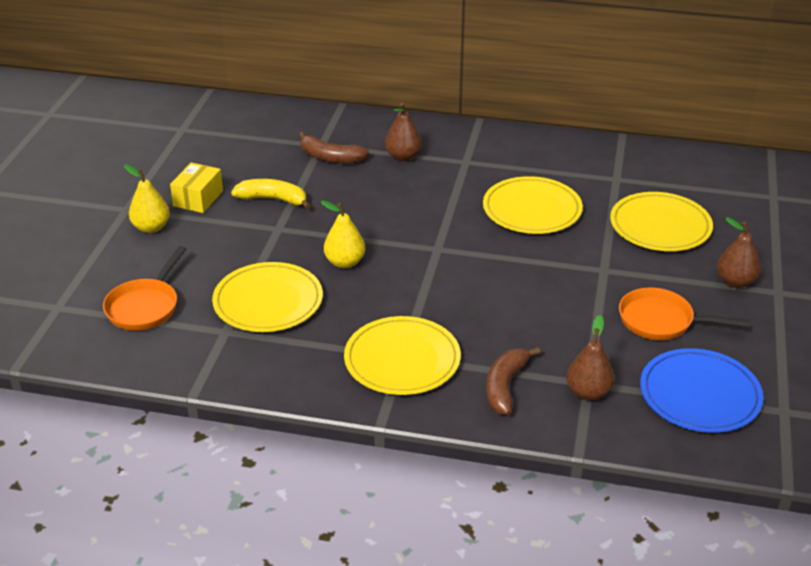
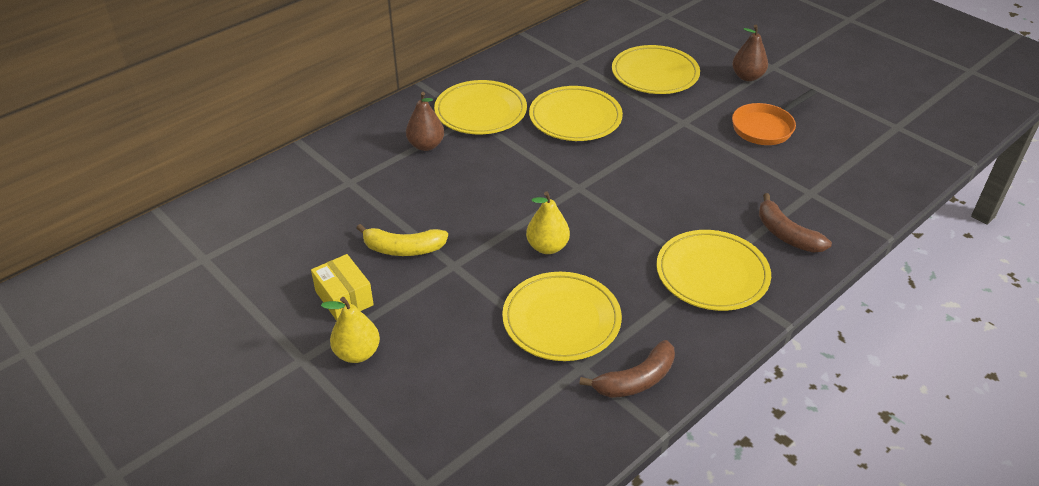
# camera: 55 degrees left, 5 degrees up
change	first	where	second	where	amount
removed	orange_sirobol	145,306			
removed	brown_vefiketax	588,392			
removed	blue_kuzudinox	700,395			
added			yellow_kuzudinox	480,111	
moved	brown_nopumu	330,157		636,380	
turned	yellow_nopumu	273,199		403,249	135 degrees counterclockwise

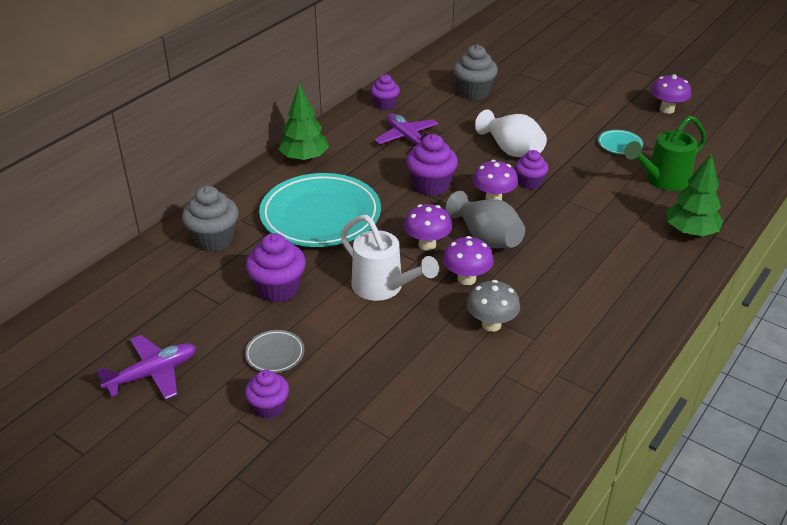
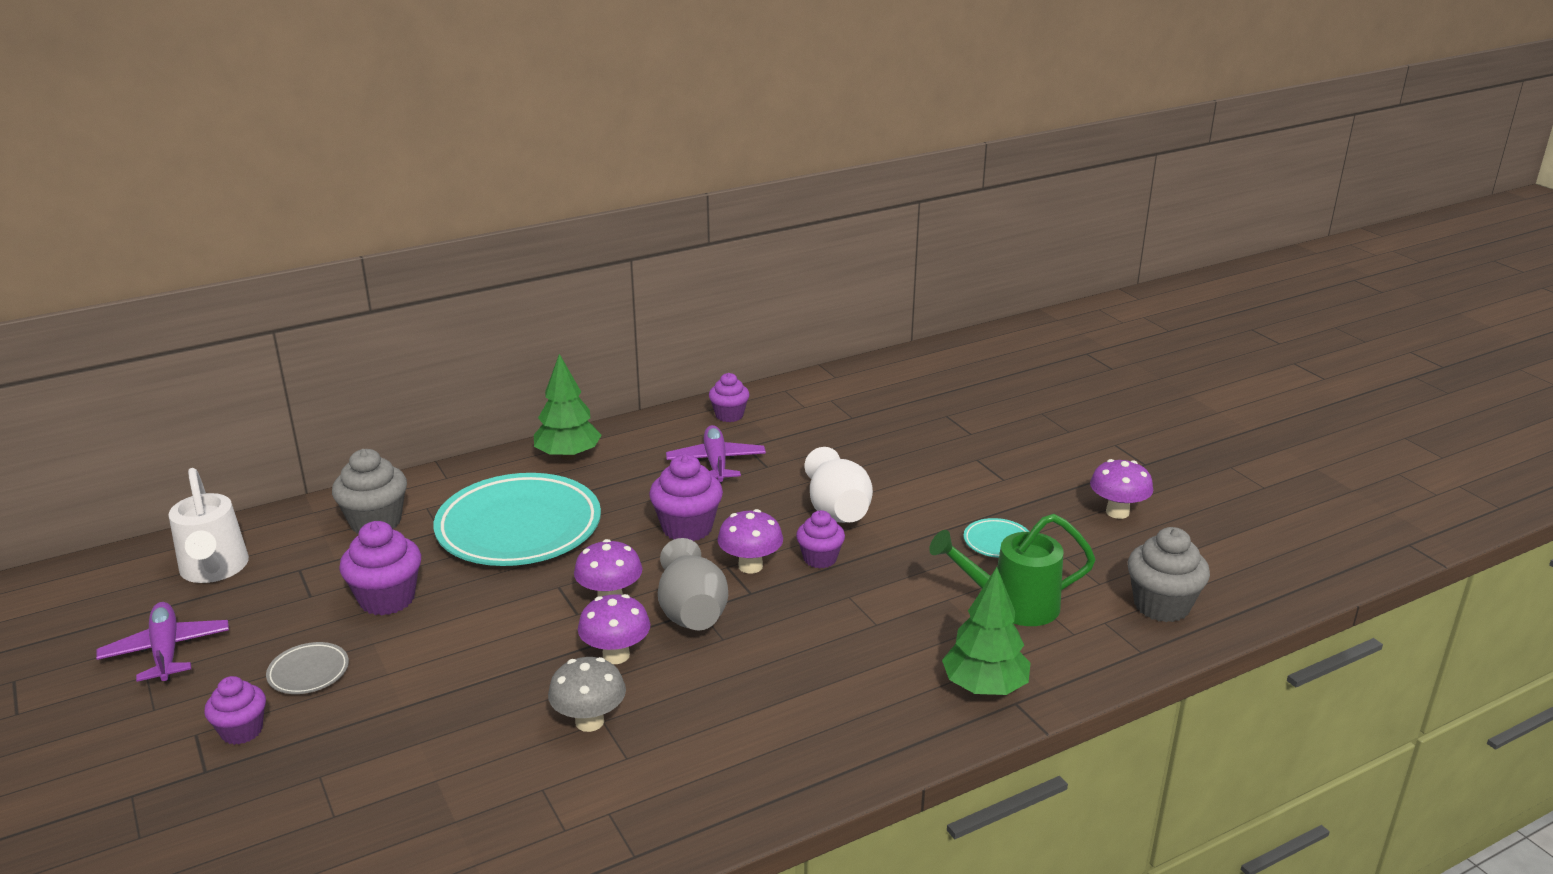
# camera: 25 degrees right, 10 degrees down
change	first	where	second	where	amount
moved	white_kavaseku	383,287		214,569	
moved	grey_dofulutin	473,92		1161,605	
turned	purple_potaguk	153,373		166,651	105 degrees counterclockwise

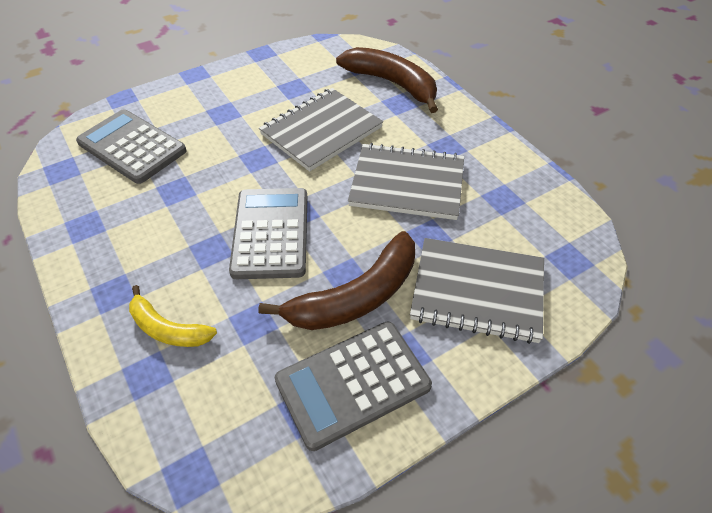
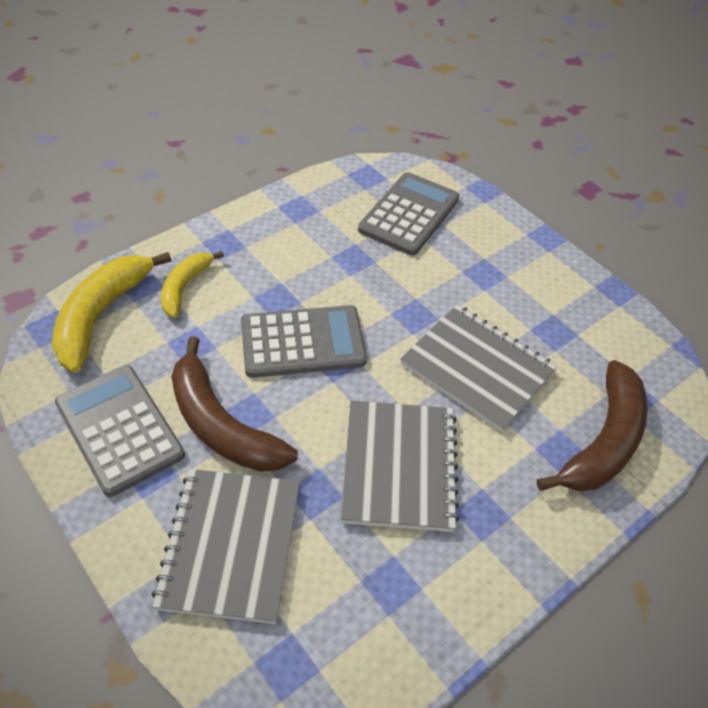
# camera: 80 degrees right, 0 degrees up
change	first	where	second	where	amount
added			yellow_nopumu	101,315	

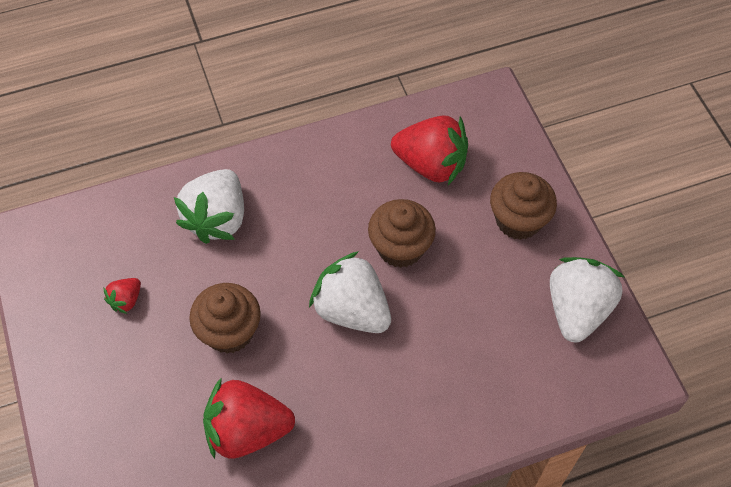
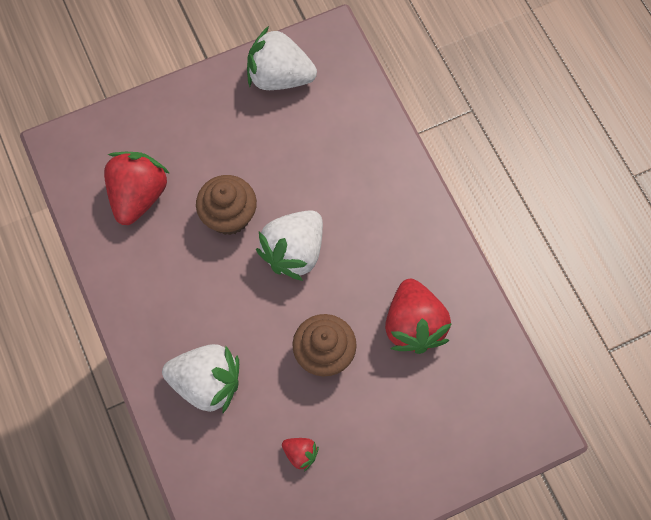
# camera: 95 degrees left, 10 degrees up
change	first	where	second	where	amount
removed	brown_dofulutin	518,220			

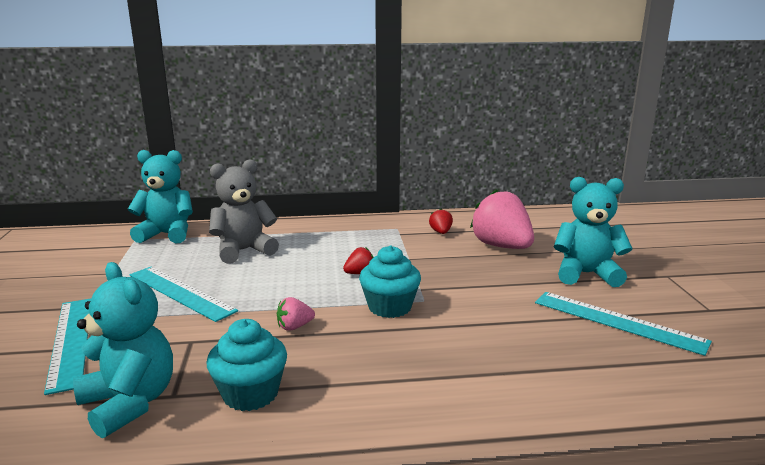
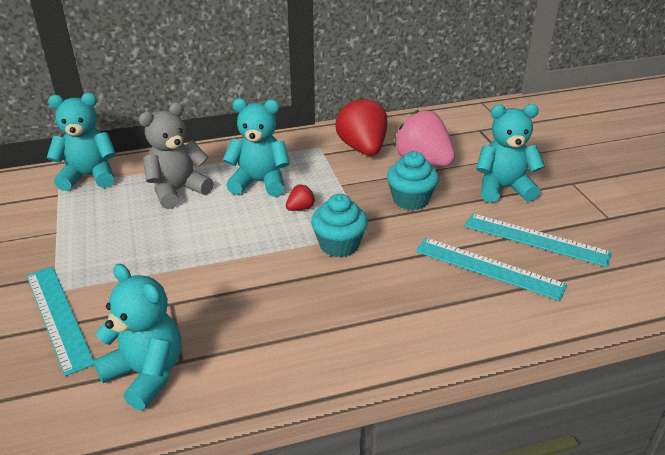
# camera: 10 degrees left, 15 degrees up
change	first	where	second	where	amount
removed	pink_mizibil	294,327			
added			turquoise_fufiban	259,182	
moved	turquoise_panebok	180,292		488,268	
moved	turquoise_dofulutin	250,394		410,200	
resized	red_mizibil	441,232		362,149	x2.26

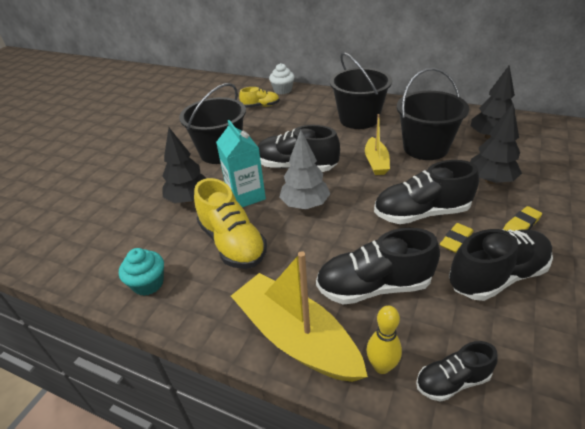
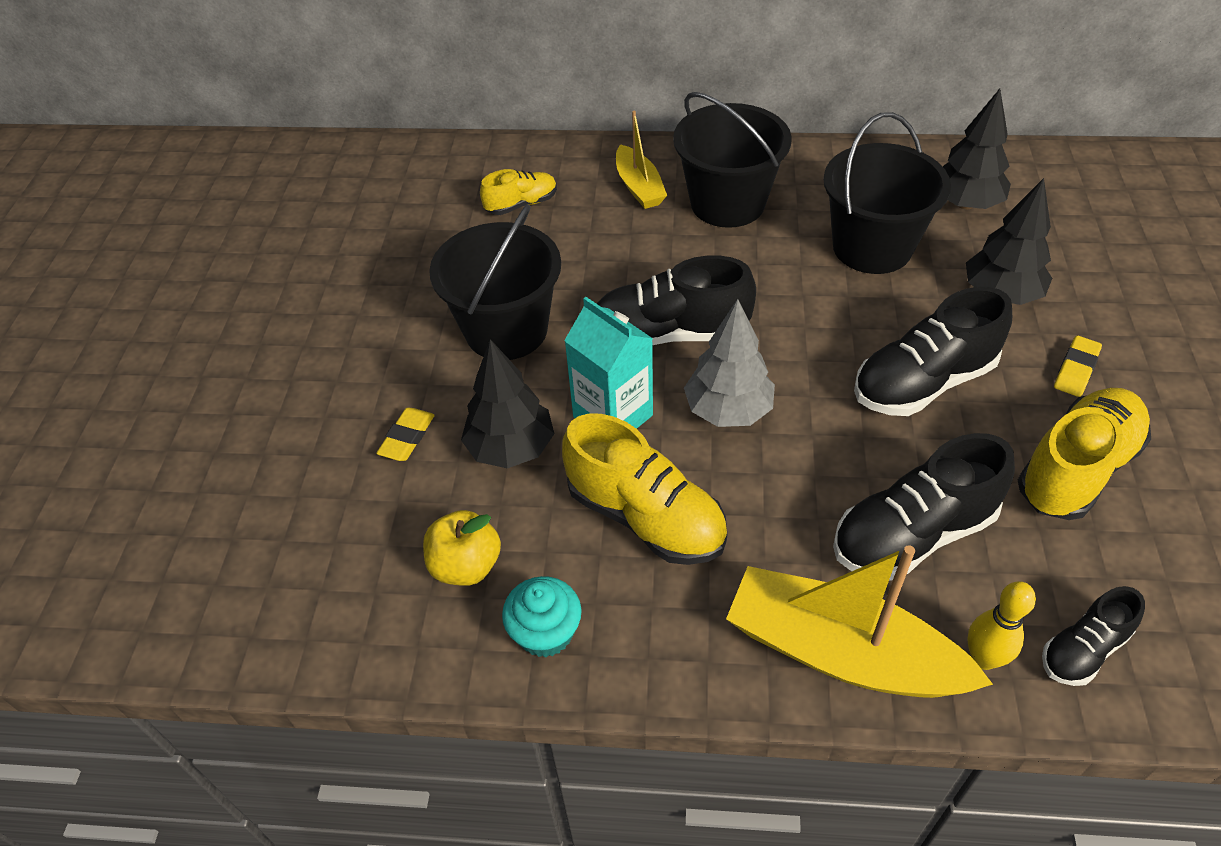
# camera: 20 degrees left, 10 degrees up
change	first	where	second	where	amount
removed	white_dofulutin	282,90			
added			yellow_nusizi	466,565	
moved	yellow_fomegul	376,162		639,187	
moved	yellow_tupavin	456,240		407,437	
recoloured	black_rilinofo	496,276	yellow_rilinofo	1076,469	

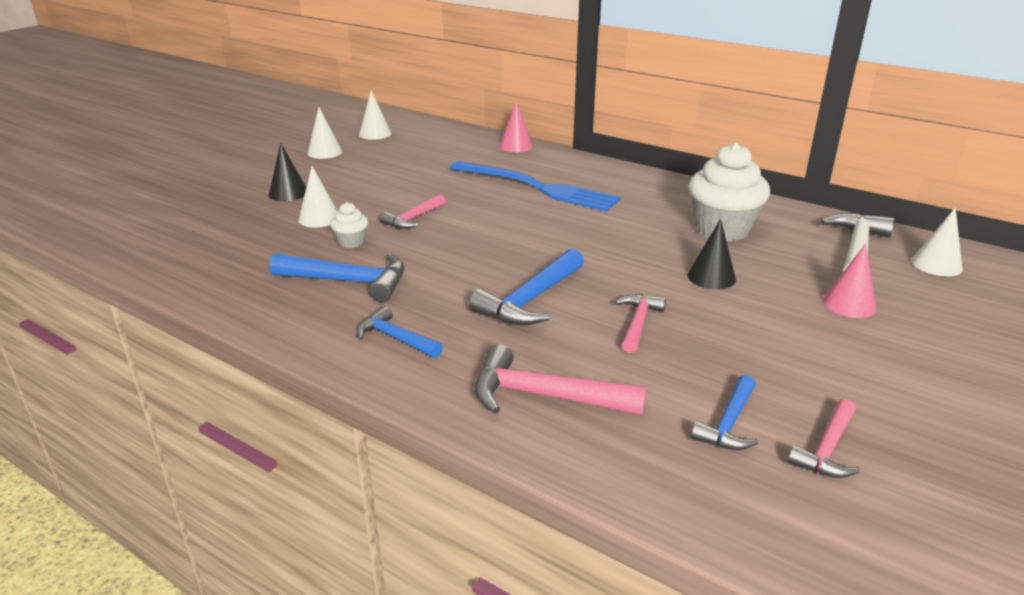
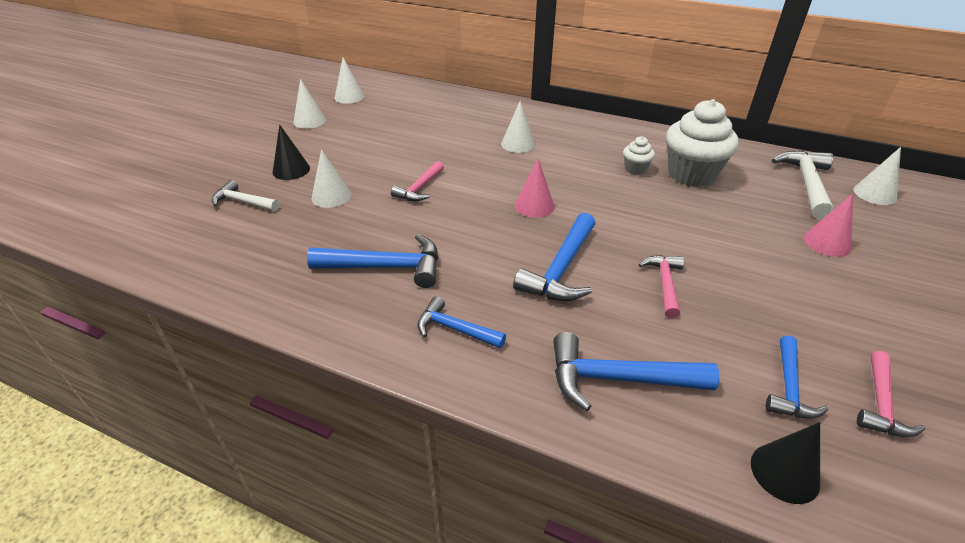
# camera: 10 degrees left, 10 degrees up
change	first	where	second	where	amount
added			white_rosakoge	243,202	
moved	white_dofulutin	351,242		635,169	
moved	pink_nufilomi	516,146		534,205	
moved	black_nufilomi	711,277		784,472	
replaced	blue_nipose	537,187	white_nufilomi	518,144	
recoloured	pink_rosakoge	545,396	blue_rosakoge	618,379	

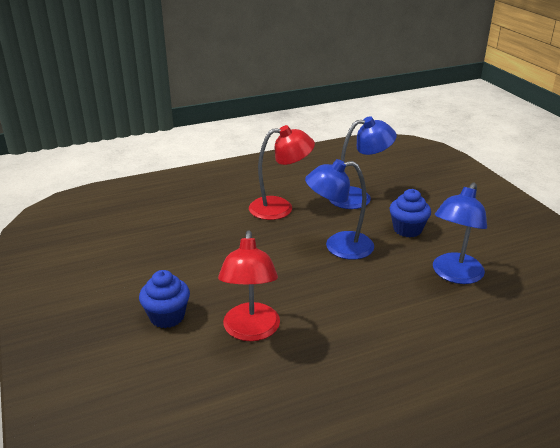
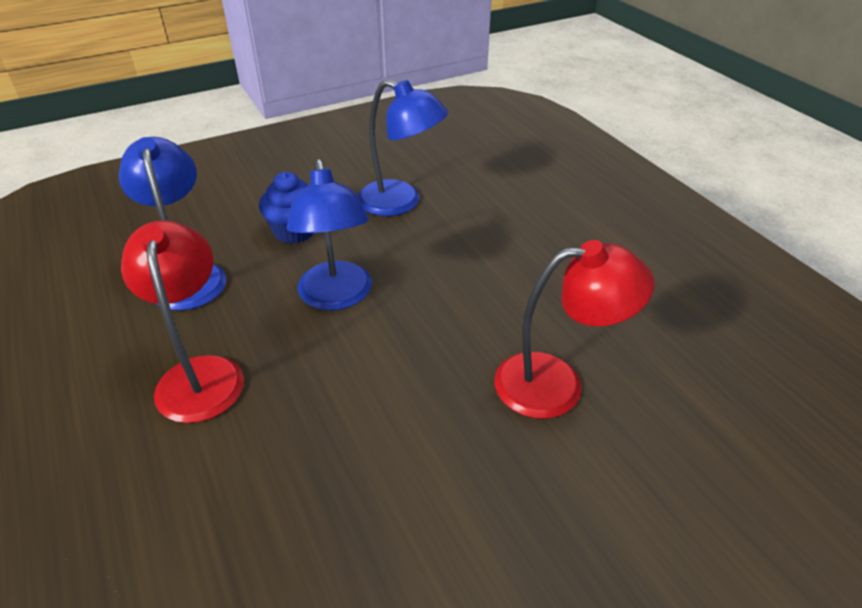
# camera: 95 degrees left, 10 degrees up
change	first	where	second	where	amount
removed	blue_dofulutin	167,316			

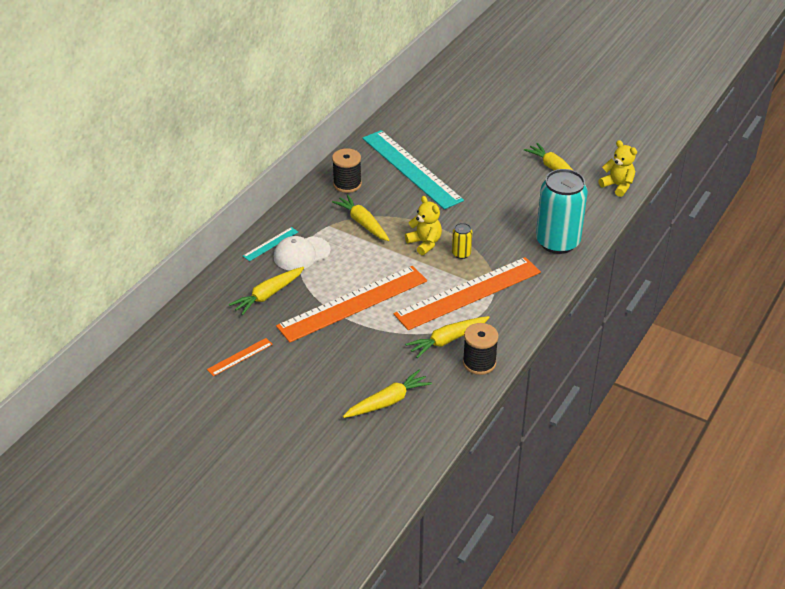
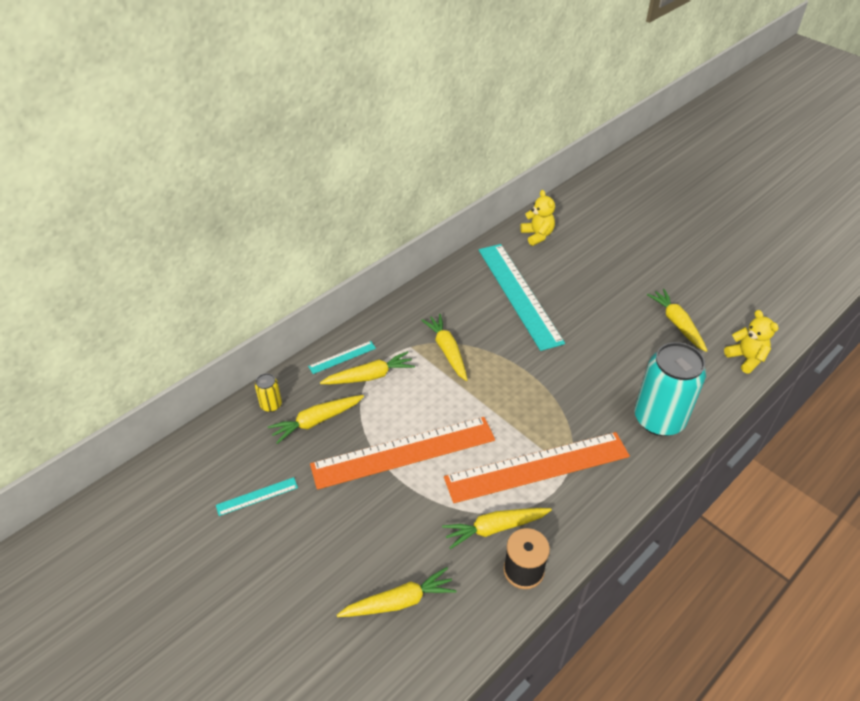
# camera: 15 degrees right, 5 degrees up
change	first	where	second	where	amount
removed	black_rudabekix	347,184			
moved	yellow_fufiban	424,243		537,235	
moved	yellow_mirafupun	461,254		271,405	
replaced	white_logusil	301,254	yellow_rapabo	370,376	
recoloured	orange_panebok	240,357	turquoise_panebok	257,496	

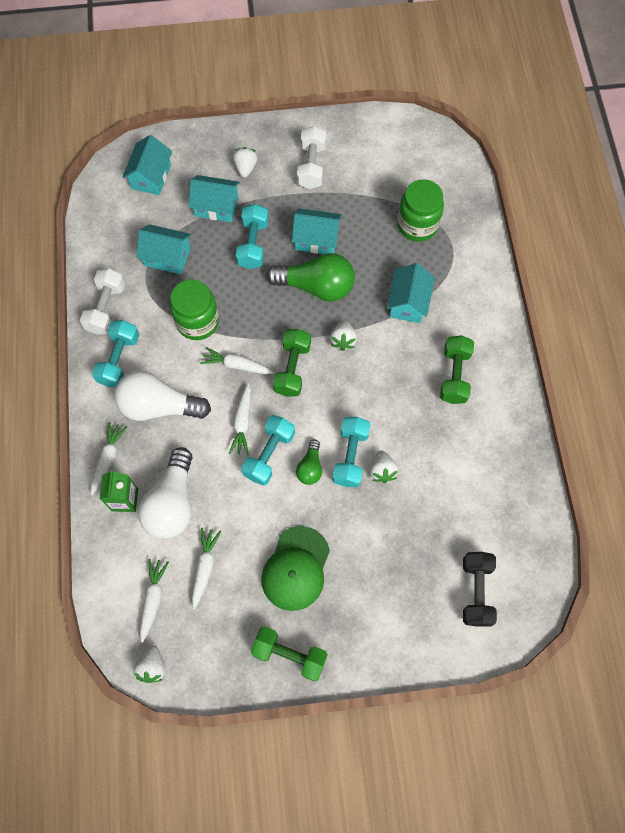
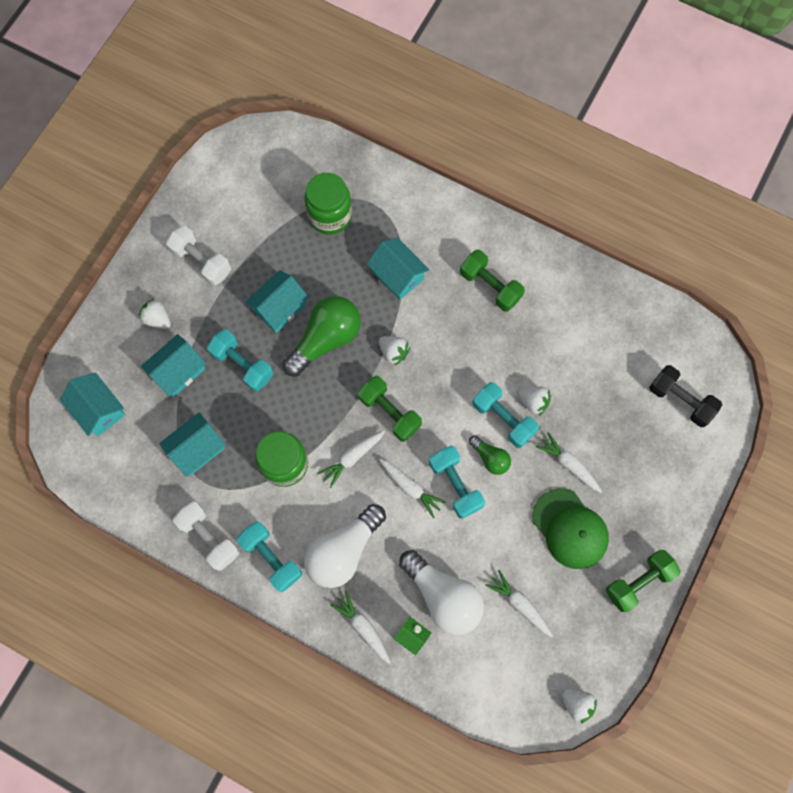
# camera: 55 degrees left, 5 degrees up
change	first	where	second	where	amount
moved	white_rapabo	153,599		569,464	

